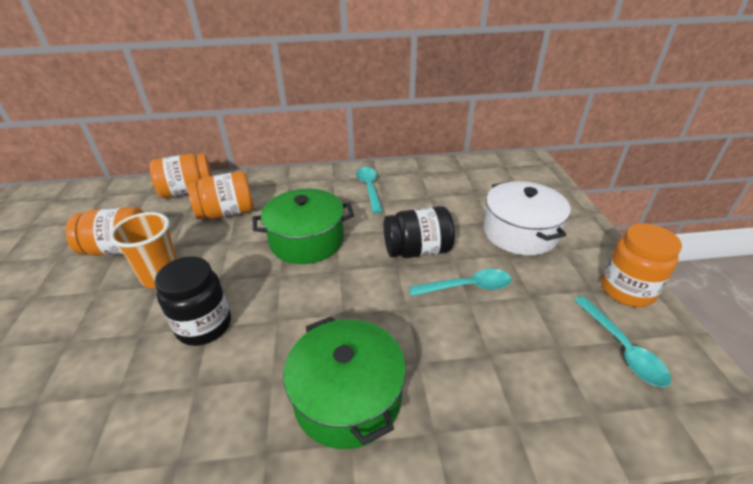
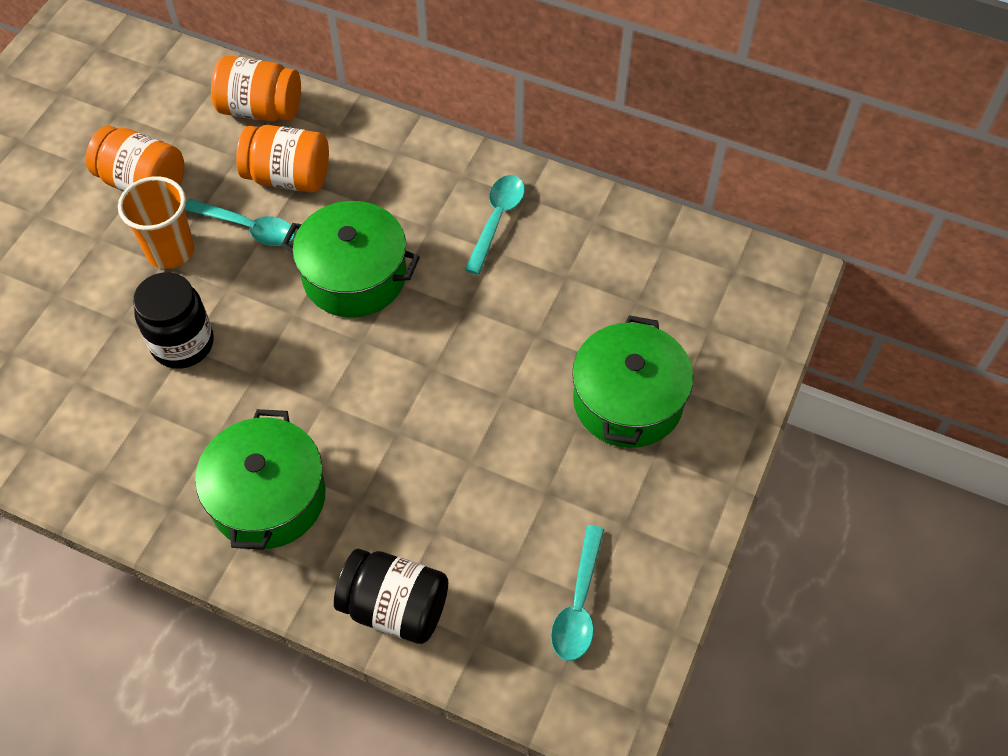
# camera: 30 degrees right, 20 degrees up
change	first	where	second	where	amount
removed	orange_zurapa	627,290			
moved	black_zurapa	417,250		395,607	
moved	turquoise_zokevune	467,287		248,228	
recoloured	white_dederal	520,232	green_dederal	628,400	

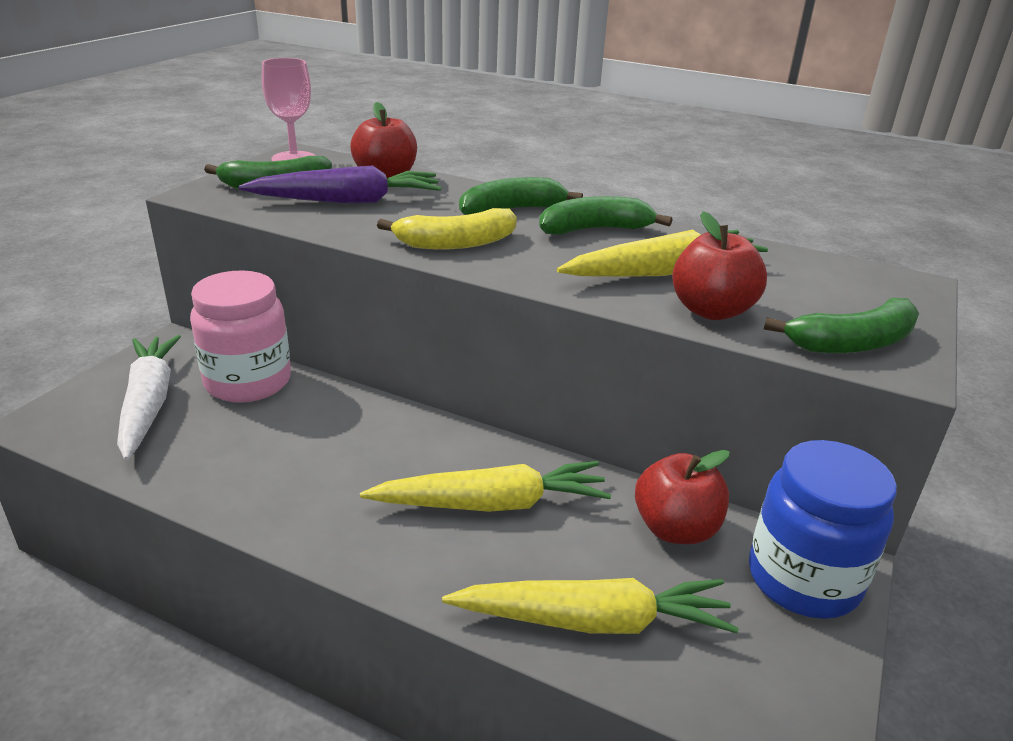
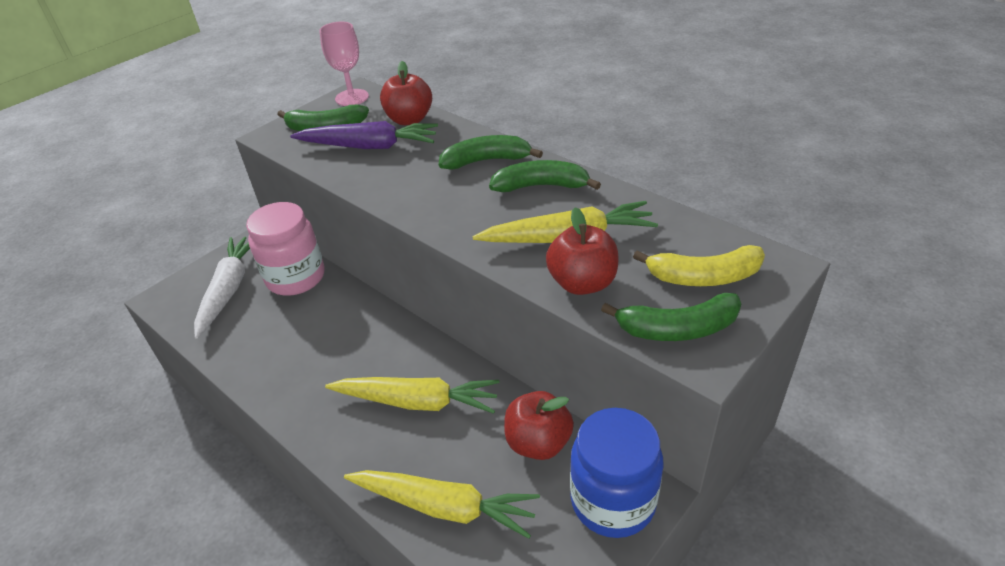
# camera: 20 degrees right, 10 degrees up
change	first	where	second	where	amount
moved	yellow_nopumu	456,243		704,277	

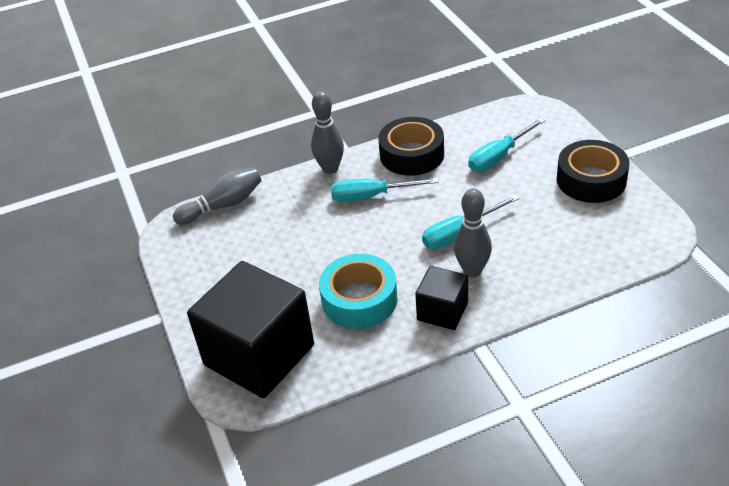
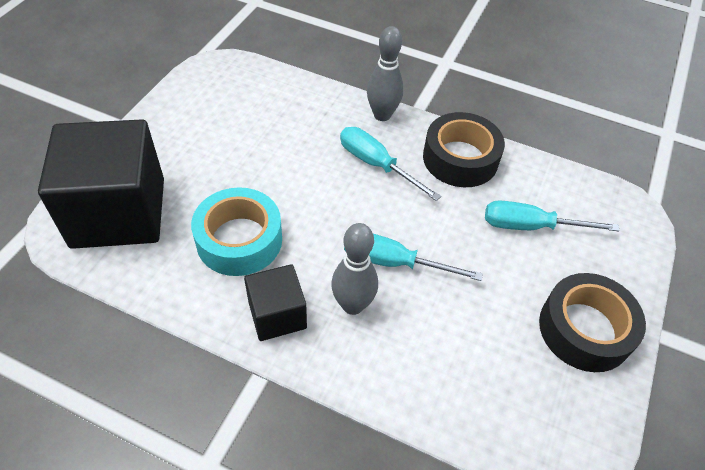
# camera: 40 degrees right, 10 degrees up
change	first	where	second	where	amount
removed	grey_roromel	223,205			

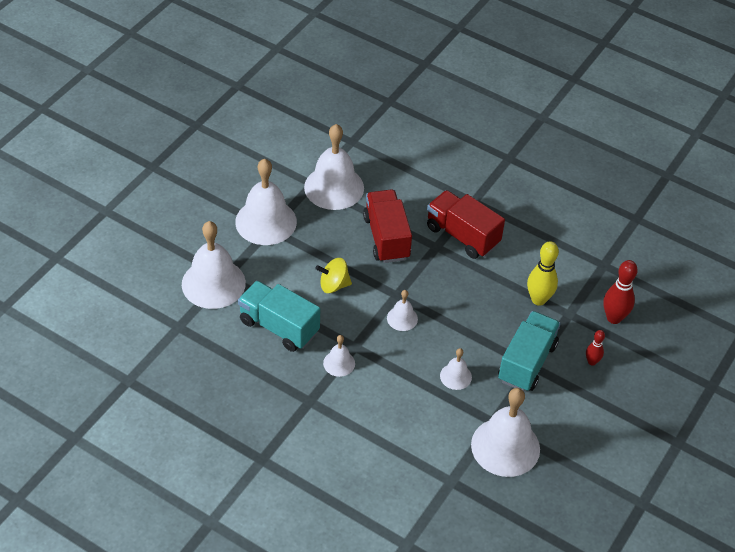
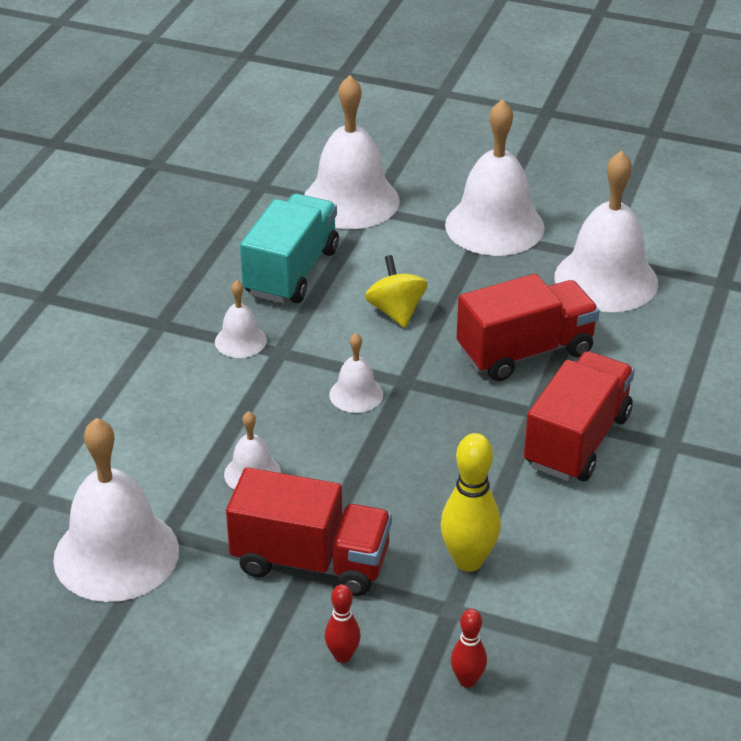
# camera: 80 degrees right, 10 degrees down
change	first	where	second	where	amount
recoloured	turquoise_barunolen	527,362	red_barunolen	311,561	
resized	red_roromel	614,318		467,680	x0.57

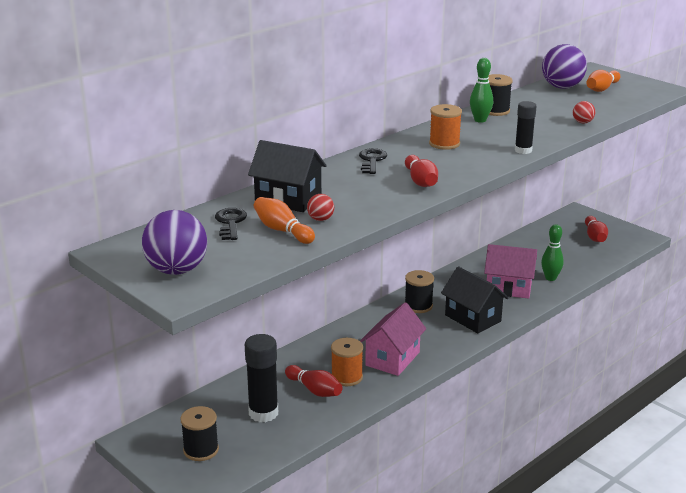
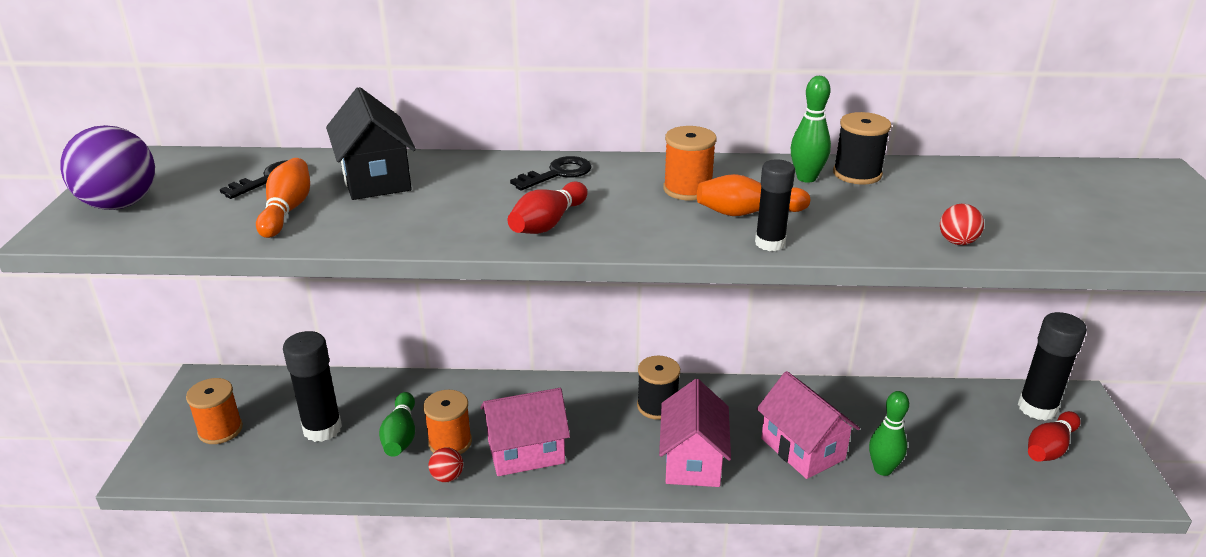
# camera: 45 degrees right, 5 degrees up
change	first	where	second	where	amount
removed	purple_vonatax	562,87			
added			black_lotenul	1037,408	
moved	red_vonatax	320,219		447,477	
moved	orange_roromel	601,89		747,212	
recoloured	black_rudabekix	201,450	orange_rudabekix	220,430	
recoloured	red_roromel	314,390	green_roromel	401,435	
recoloured	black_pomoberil	473,318	pink_pomoberil	692,461	

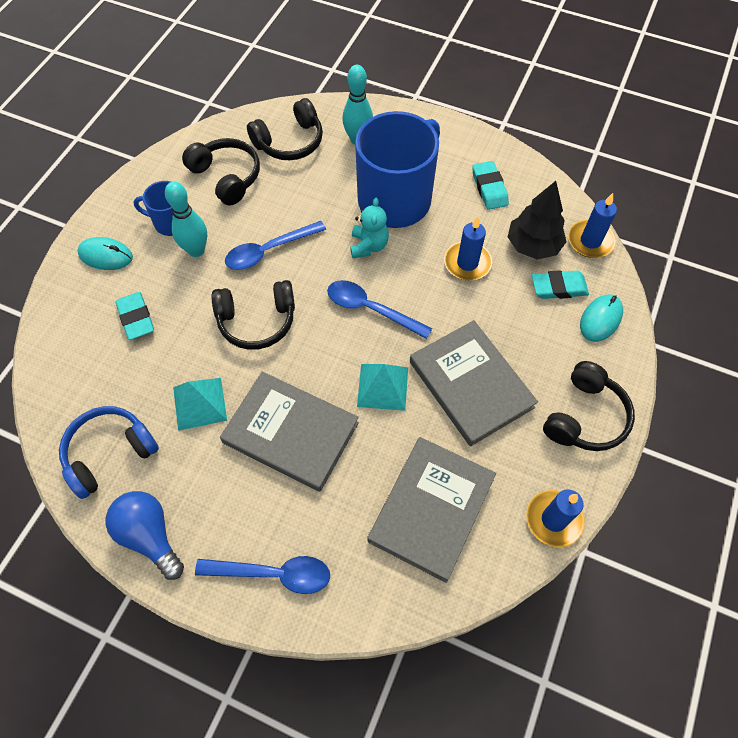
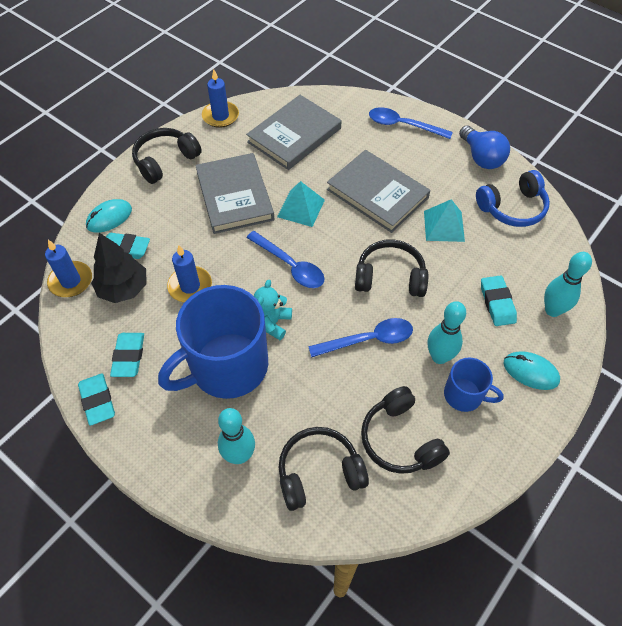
# camera: 165 degrees left, 5 degrees down
change	first	where	second	where	amount
added			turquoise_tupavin	97,401	
added			turquoise_roromel	552,310	

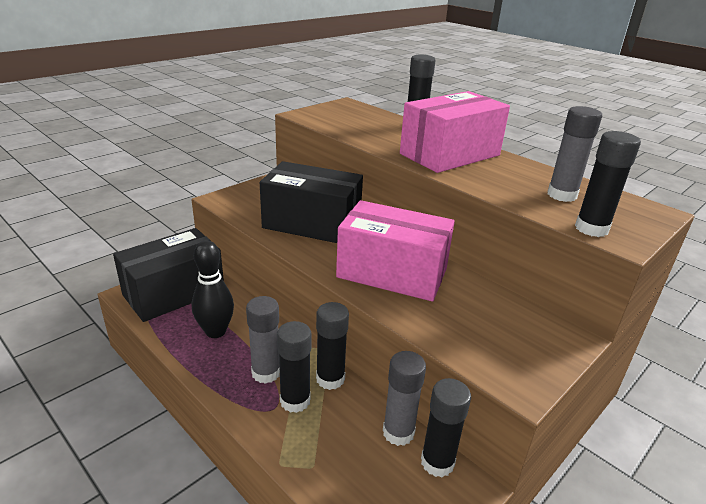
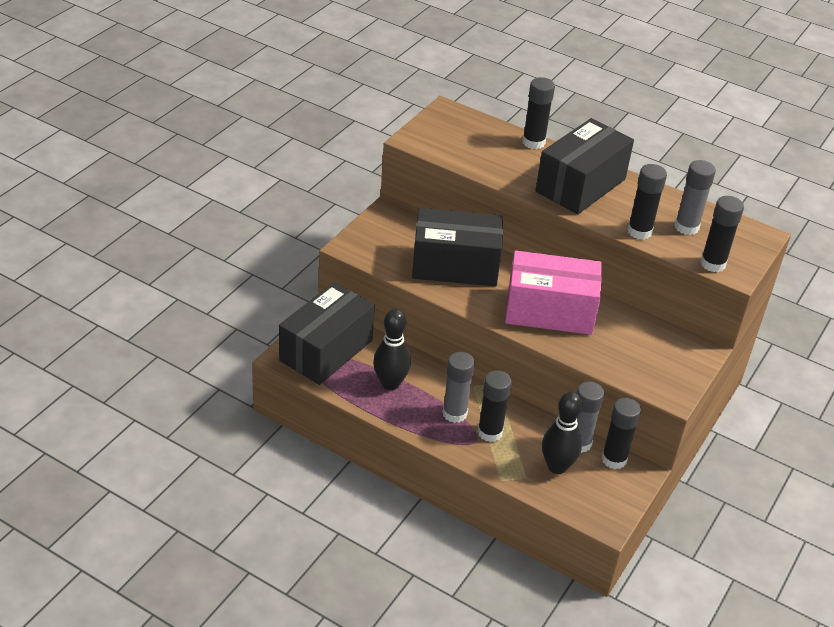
# camera: 15 degrees left, 10 degrees up
change	first	where	second	where	amount
added			black_roromel	557,466	
moved	black_lotenul	330,379		639,231	
recoloured	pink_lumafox	450,154	black_lumafox	580,185	

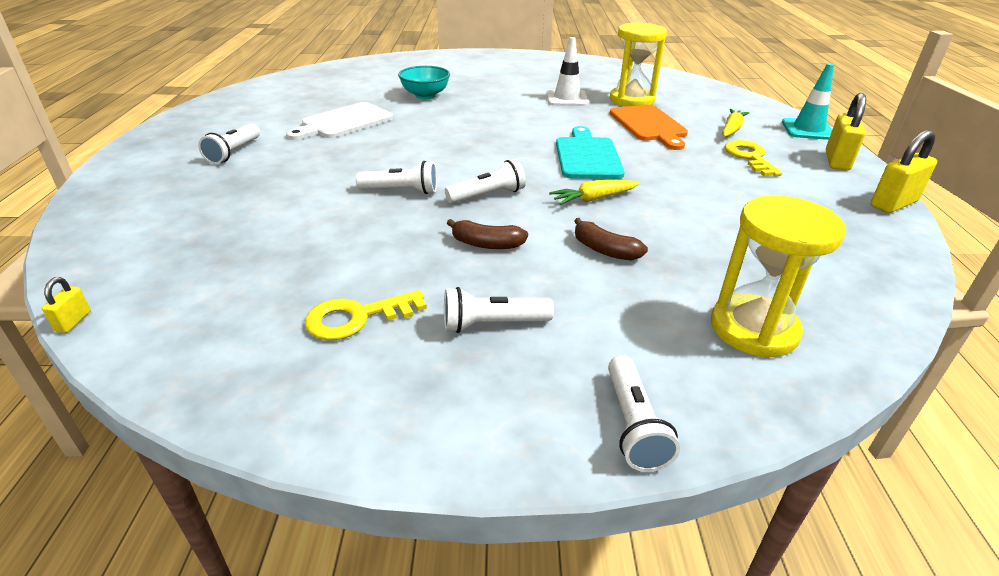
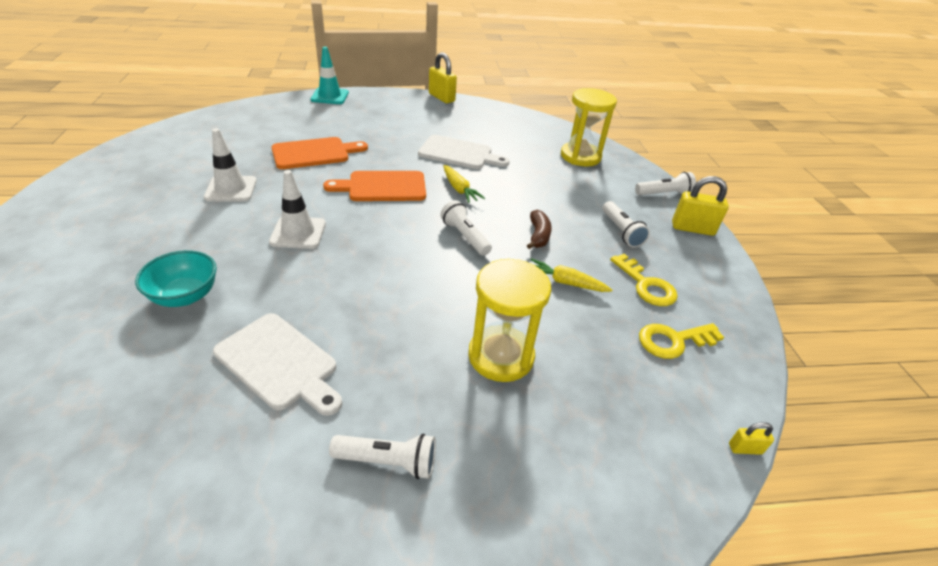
# camera: 100 degrees left, 5 degrees up
change	first	where	second	where	amount
removed	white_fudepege	401,191			
removed	brown_nopumu	605,250			
added			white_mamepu	298,233	
added			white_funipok	459,153	
moved	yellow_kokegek	632,100		501,356	
moved	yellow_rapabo	731,129		565,282	
moved	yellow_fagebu	749,157		673,341	
moved	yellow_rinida	837,161		692,228	
recoloured	turquoise_funipok	587,156	orange_funipok	382,187	

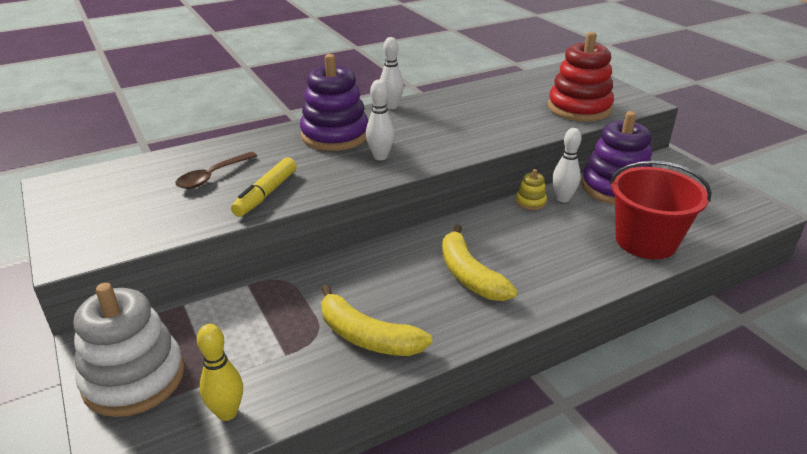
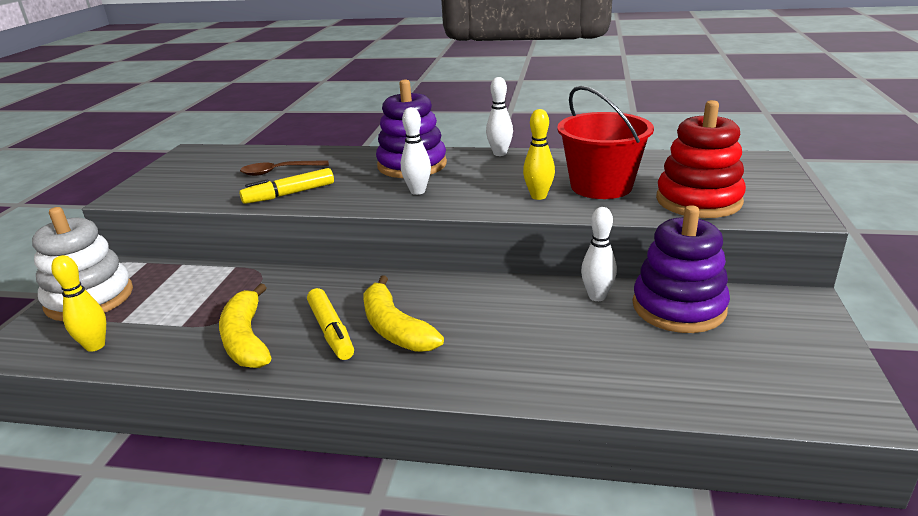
# camera: 40 degrees right, 5 degrees down
change	first	where	second	where	amount
removed	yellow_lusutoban	530,202			
added			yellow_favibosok	331,331	
added			yellow_roromel	538,196	
moved	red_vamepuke	645,241		601,186	
turned	yellow_nopumu	469,275		395,328	45 degrees counterclockwise

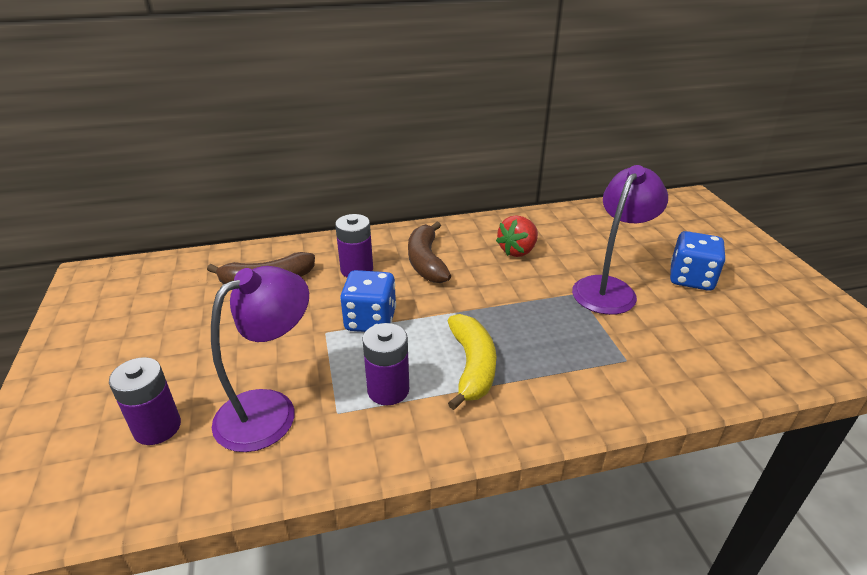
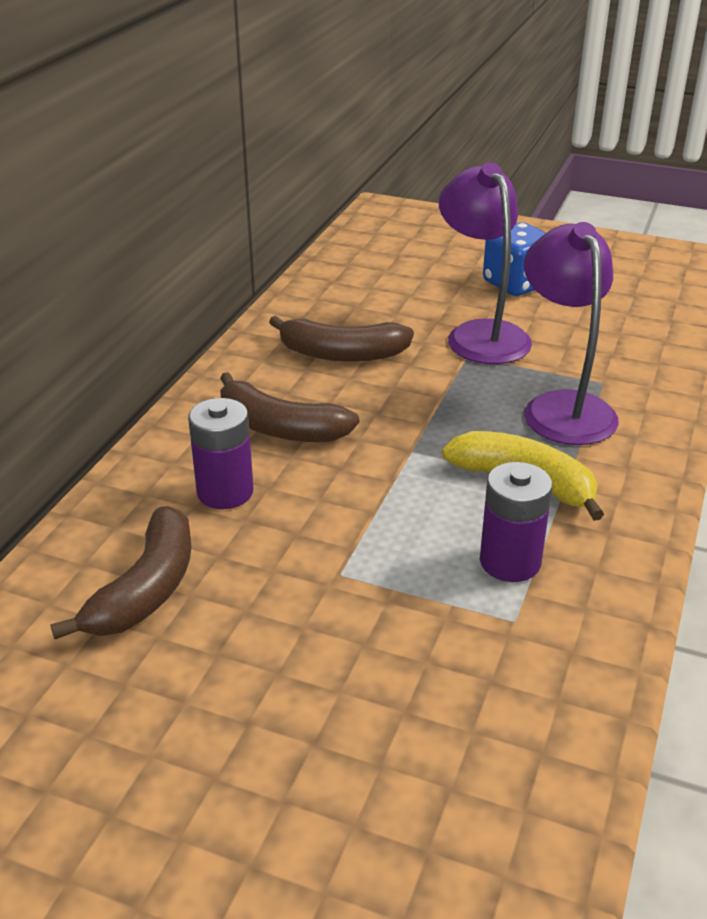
# camera: 55 degrees left, 0 degrees up
change	first	where	second	where	amount
removed	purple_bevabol	157,427			
removed	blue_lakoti	370,320			
moved	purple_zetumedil	270,409		562,407	
replaced	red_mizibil	517,251	brown_nopumu	342,354	

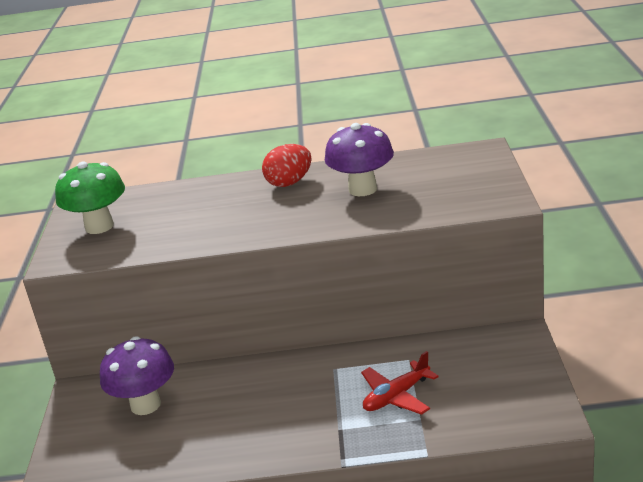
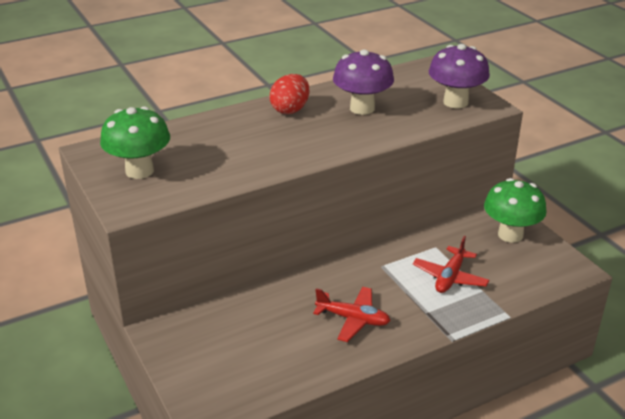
# camera: 30 degrees left, 5 degrees up
change	first	where	second	where	amount
added			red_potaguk	353,319	
added			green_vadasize	510,235	
moved	purple_vadasize	145,405		455,102	

